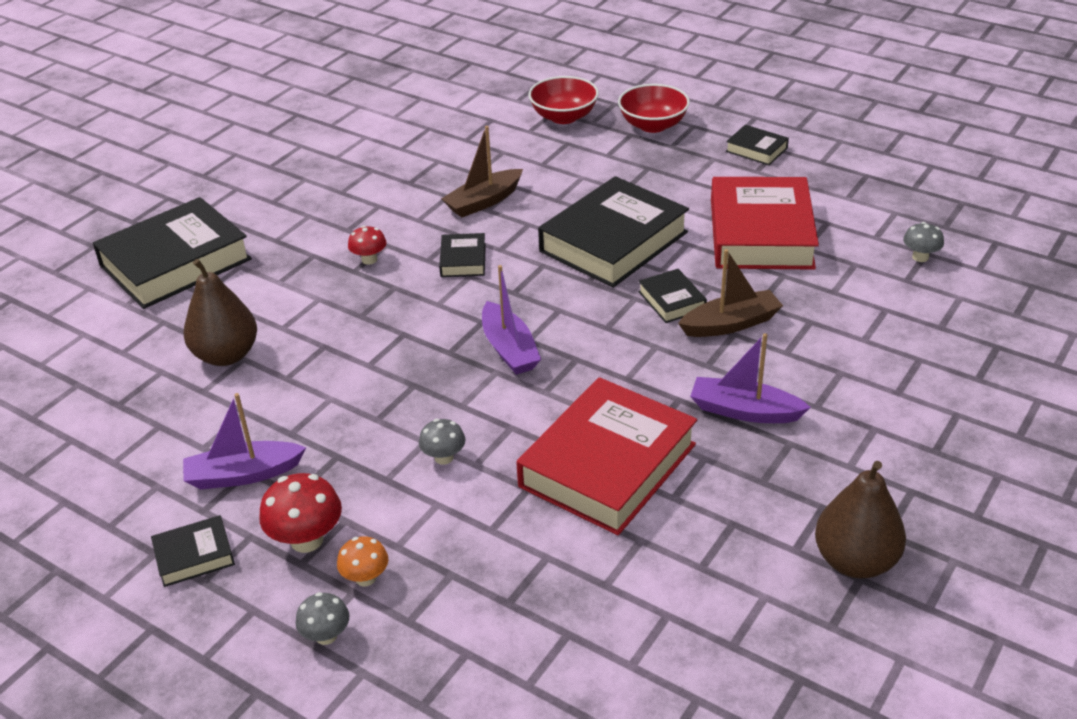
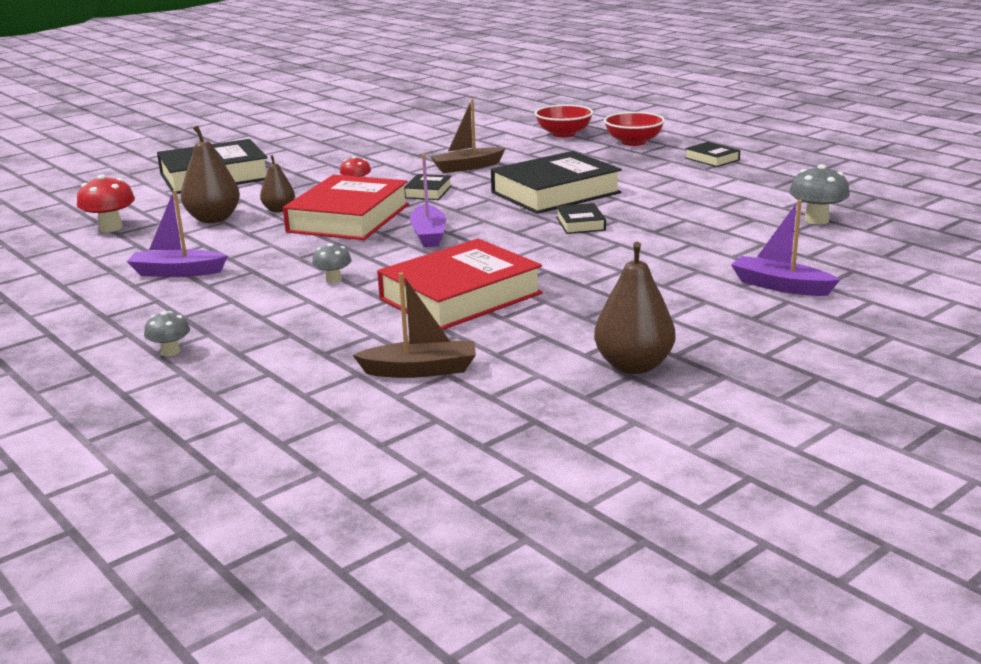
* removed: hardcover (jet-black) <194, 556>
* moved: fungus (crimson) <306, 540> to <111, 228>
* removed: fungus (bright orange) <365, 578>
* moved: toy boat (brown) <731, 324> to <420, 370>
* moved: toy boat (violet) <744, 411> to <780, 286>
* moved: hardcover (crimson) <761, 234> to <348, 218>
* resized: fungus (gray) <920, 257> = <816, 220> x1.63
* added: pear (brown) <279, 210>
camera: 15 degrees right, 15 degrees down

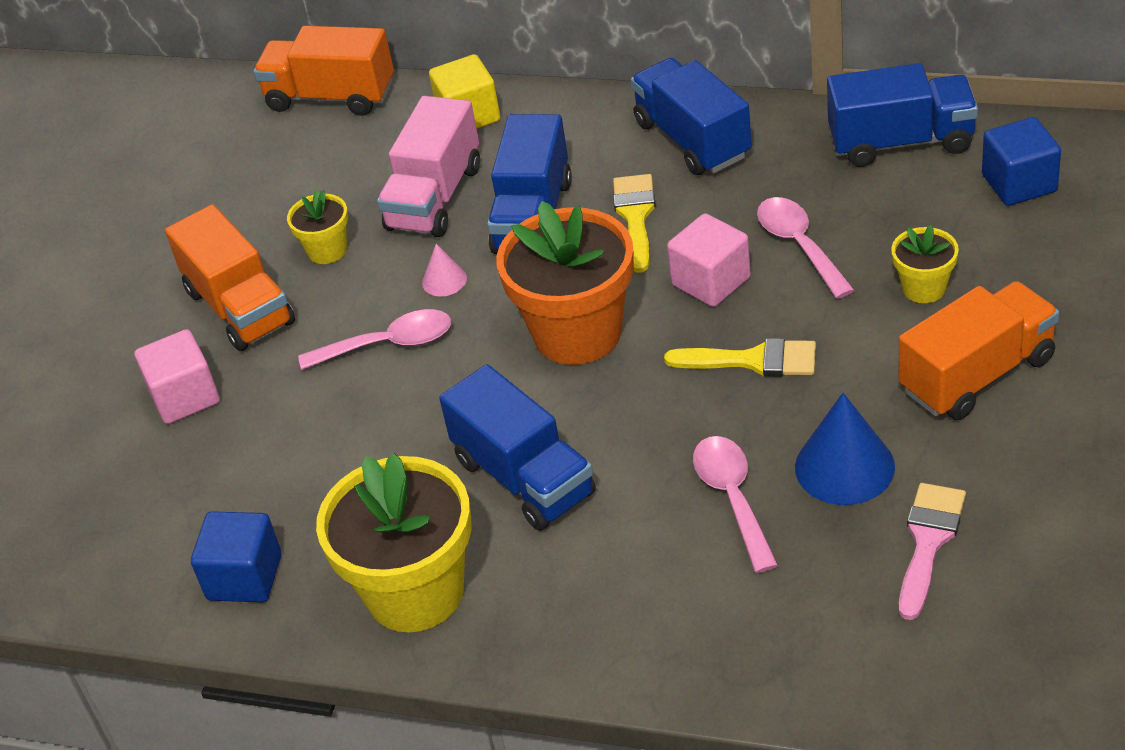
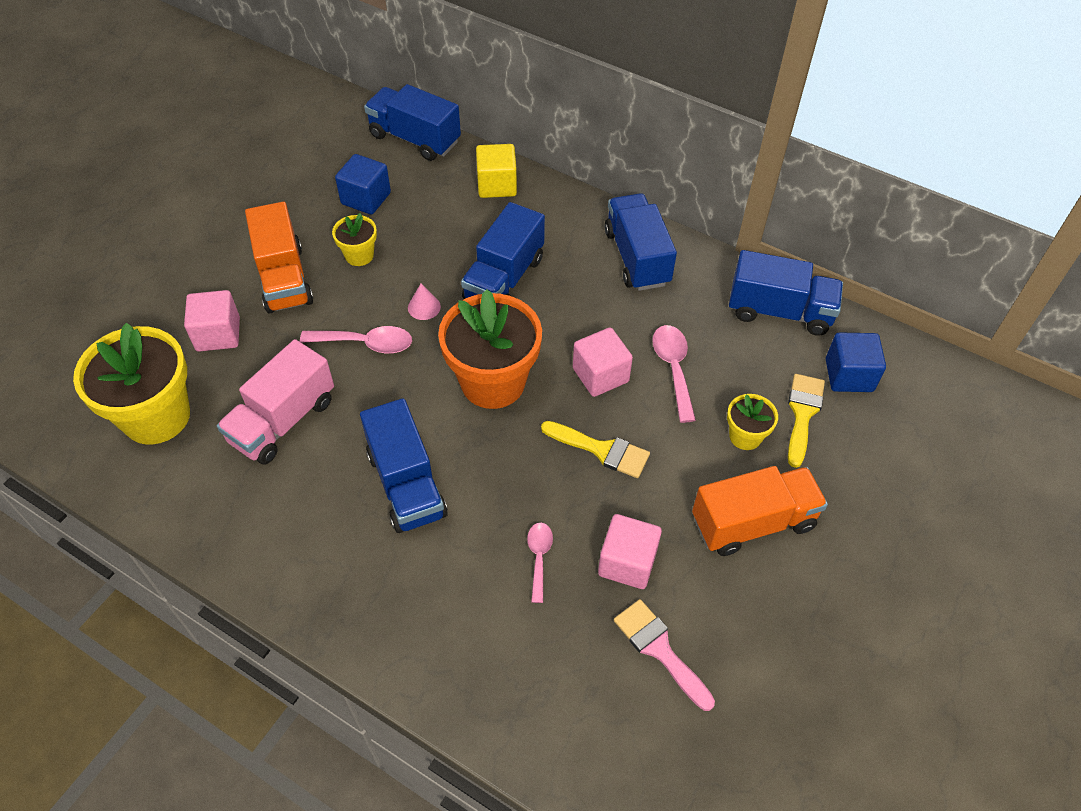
* moved: cube (blue) <245, 577> to <366, 198>
* recoloured: truck (bright orange) <331, 97> to truck (blue) <415, 139>
* moved: potted plant (yellow) <415, 592> to <156, 416>
* moved: truck (pink) <434, 197> to <283, 421>
* moved: paint brush (yellow) <635, 217> to <802, 414>
* resized: teaspoon (pink) <733, 498> = <539, 558> x0.65
* replaced: cone shape (blue) <844, 467> to cube (pink) <627, 562>
* turned: paint brush (pink) <928, 541> = <659, 649> 75 degrees counterclockwise
camera: 10 degrees right, 10 degrees up

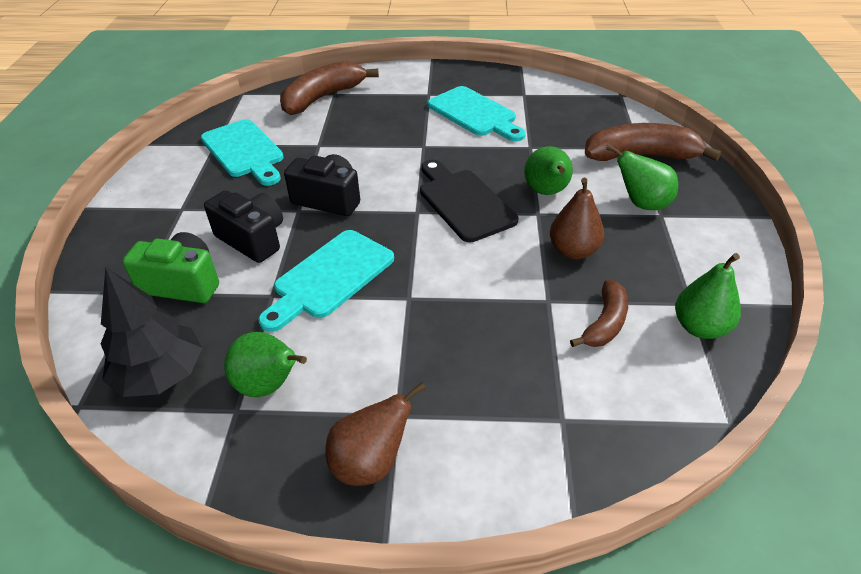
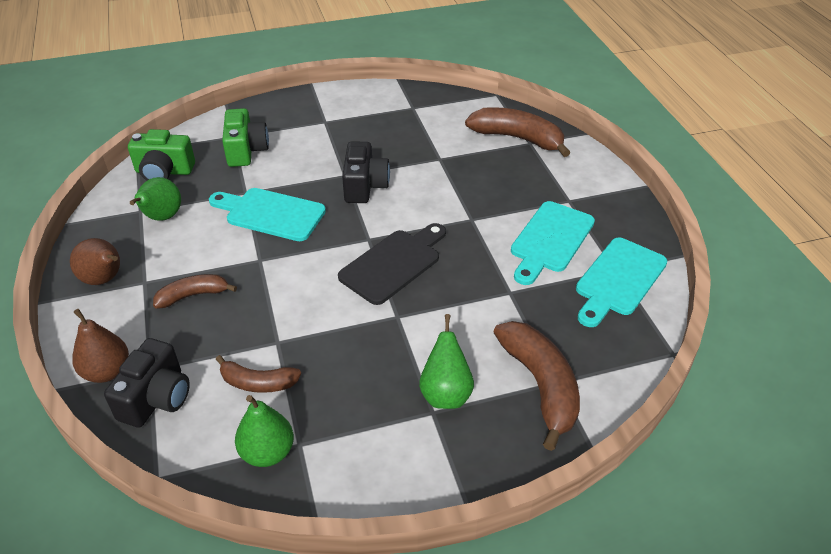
* replaced: tree (jet-black) <161, 375> to camera (emerald) <164, 171>
* moved: chopping board (aqua) <244, 151> to <618, 280>
* moved: camera (jet-black) <252, 239> to <156, 398>
* removed: pear (emerald) <547, 192>
* moved: pear (brown) <573, 251> to <107, 371>
* added: banana (brown) <193, 295>
camera: 70 degrees right, 0 degrees up

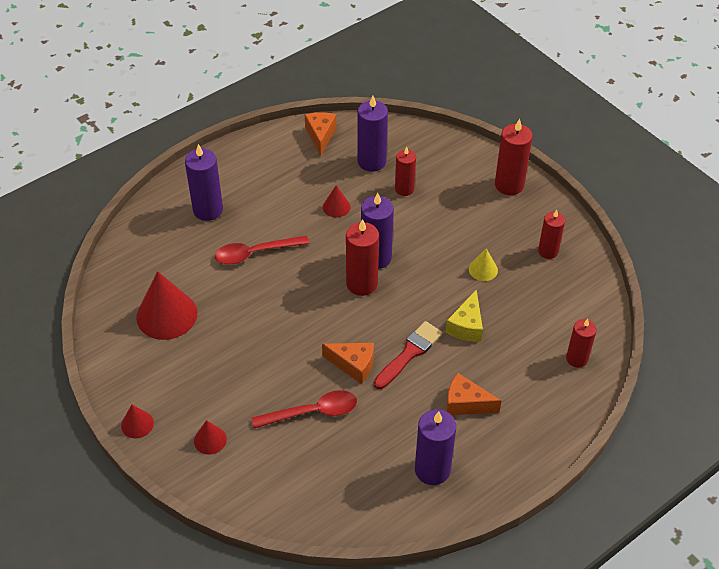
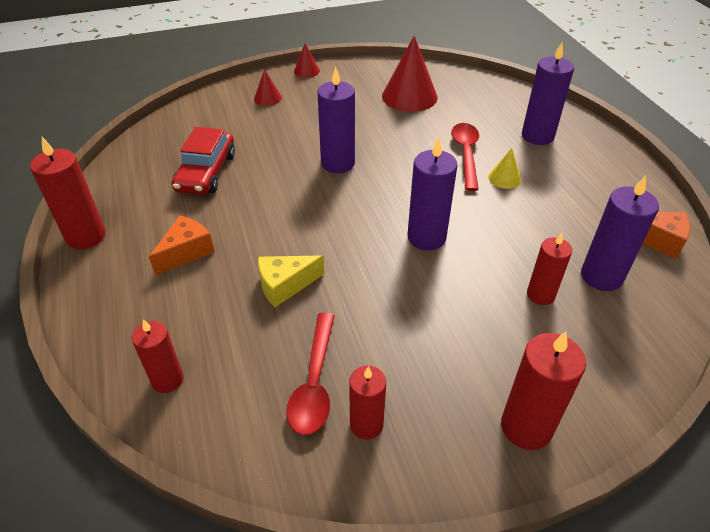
* moved: teaspoon (crimson) <312, 412> to <314, 383>
* removed: cheese wedge (bright orange) <353, 365>
* removed: cone shape (crimson) <336, 207>
* moved: wax candle (crimson) <362, 284> to <86, 236>
* removed: paint brush (crimson) <409, 353>
* moved: wax candle (violet) <432, 470> to <338, 163>
* turned: cheese wedge (yellow) <466, 326> = <285, 285> 60 degrees counterclockwise
* moved: cone shape (yellow) <483, 269> to <504, 178>
* added: toy car (crimson) <206, 172>
camera: 110 degrees right, 5 degrees down

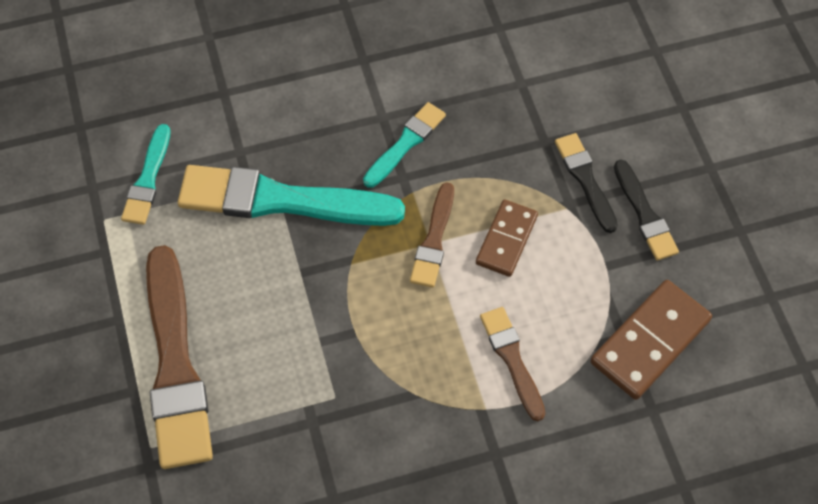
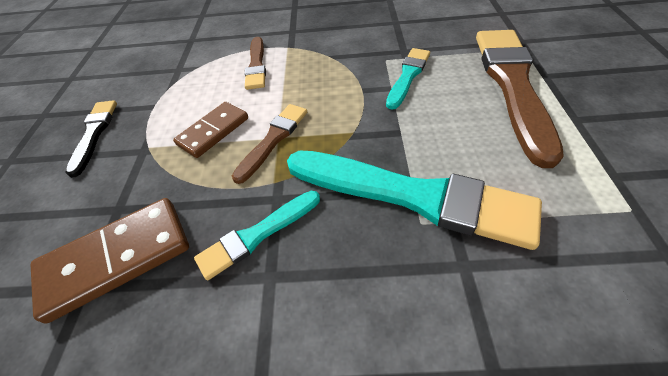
* moved: paint brush (aqua) <148, 179> to <408, 76>
* removed: paint brush (jet-black) <585, 179>
* moved: domino (brown) <650, 341> to <117, 259>
camera: 160 degrees left, 10 degrees down

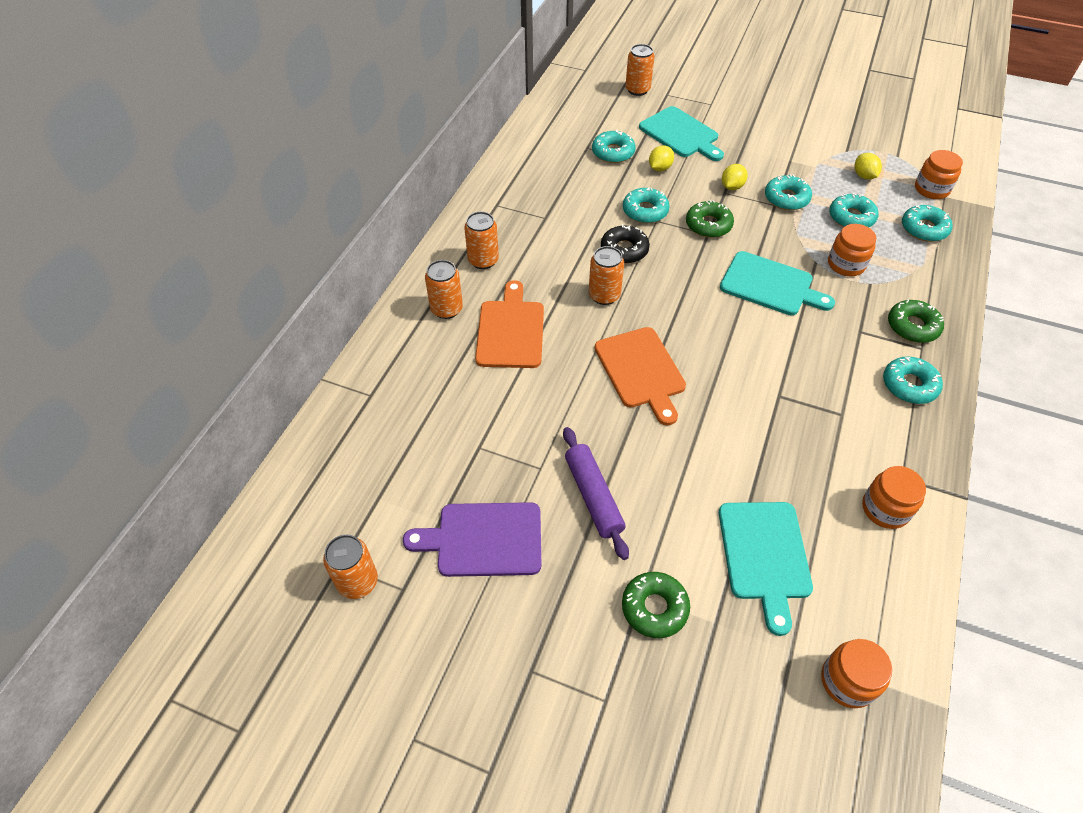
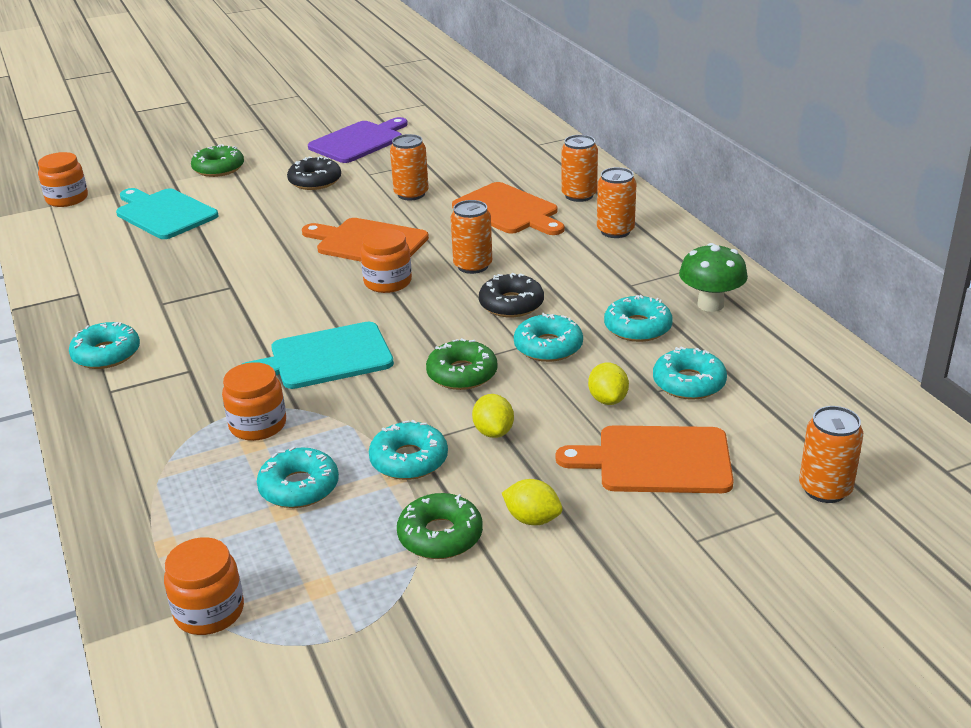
* moved: can (bright orange) <357, 582> to <411, 194>
* replaced: pastry roller (violet) <593, 496> to donut (jet-black) <315, 181>
* recoloured: chopping board (aqua) <681, 134> to chopping board (bright orange) <656, 460>
* moved: citrus fruit (yellow) <864, 176> to <532, 519>
* moved: jar (bright orange) <885, 509> to <387, 282>
* moved: donut (emerald) <912, 326> to <440, 536>
* moved: donut (aqua) <924, 229> to <637, 327>
* added: fungus (emerald) <710, 304>
camera: 135 degrees right, 20 degrees down

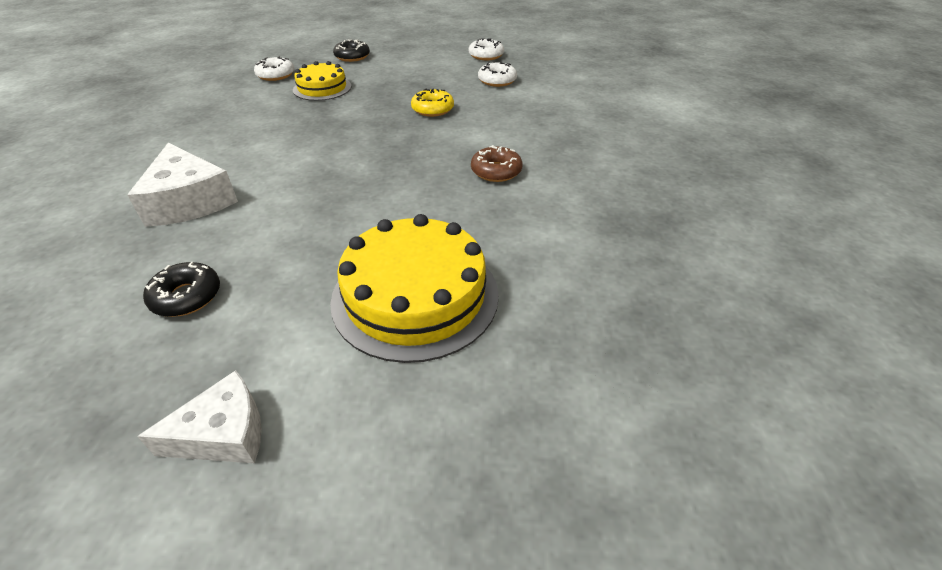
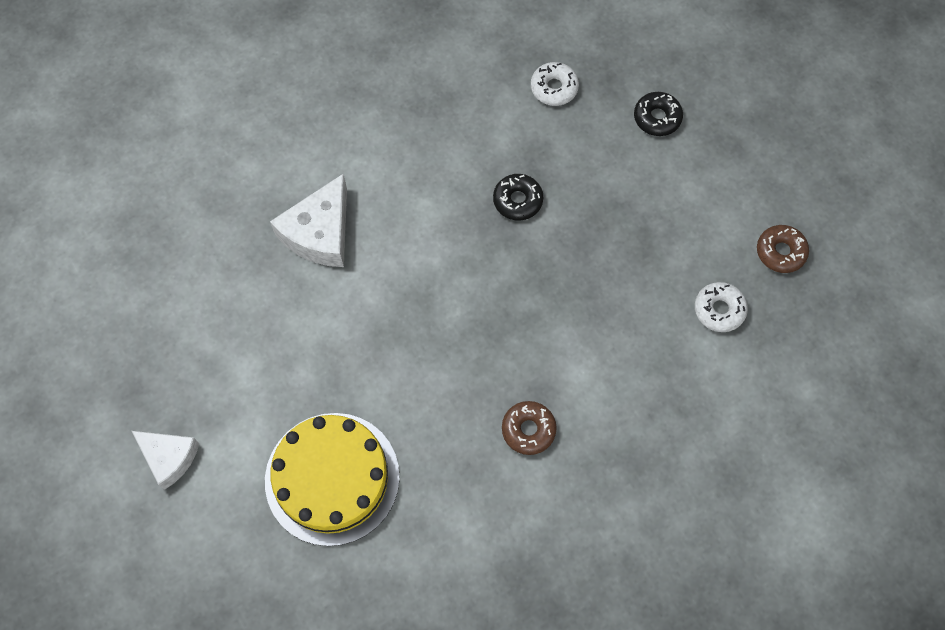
* moved: donut (jet-black) <186, 297> to <517, 200>
* removed: gateau (yellow) <322, 88>
* removed: donut (yellow) <432, 109>
* recoloured: donut (white) <486, 55> to donut (brown) <780, 252>
camera: 55 degrees right, 25 degrees up

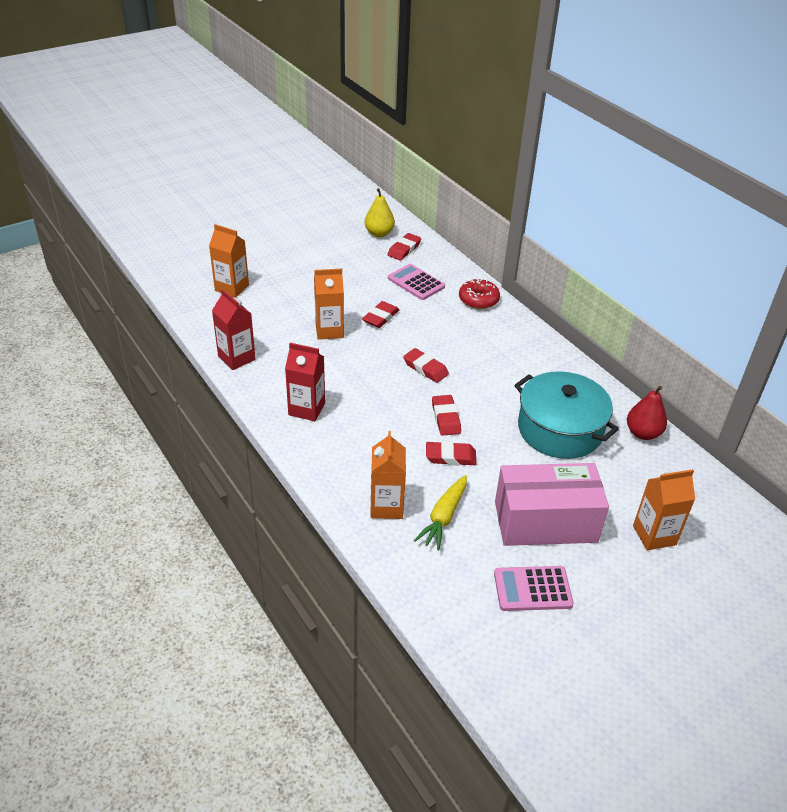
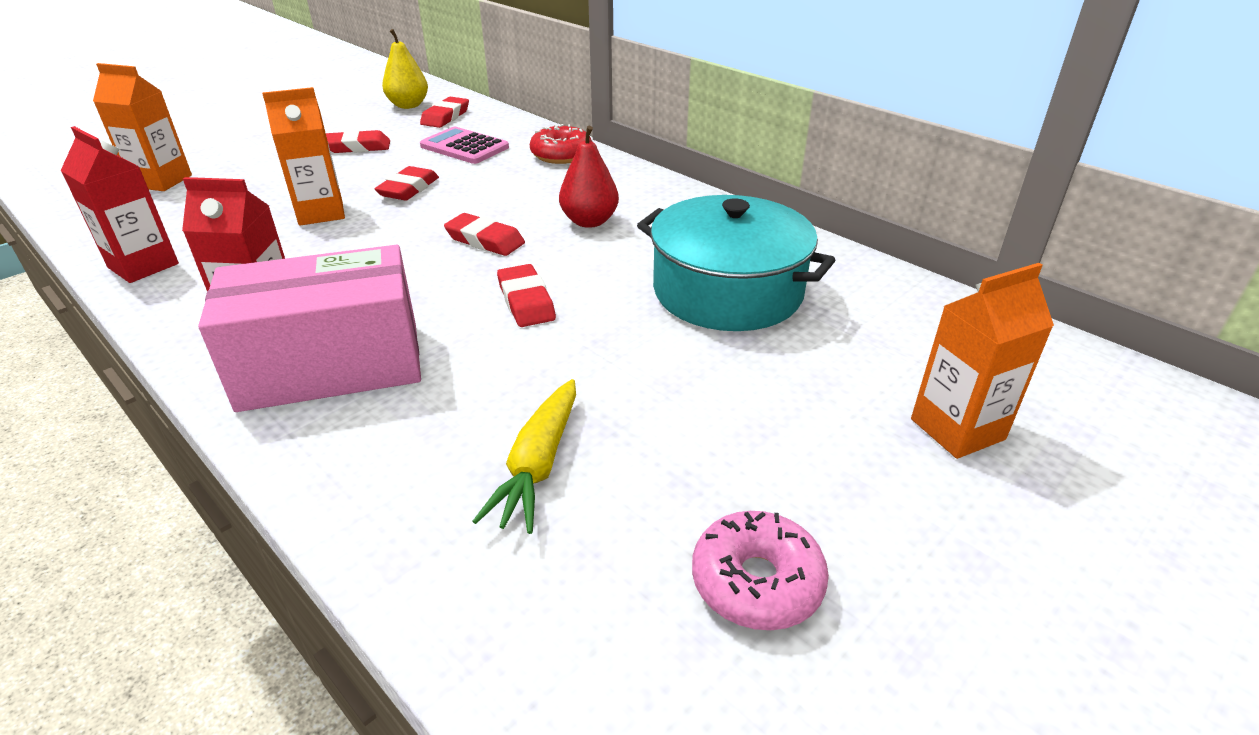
* removed: milk carton (bright orange) <386, 506>
* moved: eraser (crimson) <450, 456> to <358, 147>
* replaced: adding machine (pink) <532, 589> to donut (pink) <756, 582>
* moved: box (pink) <545, 522> to <331, 366>
* moved: pear (crimson) <642, 433> to <589, 221>
camera: 10 degrees left, 5 degrees down

